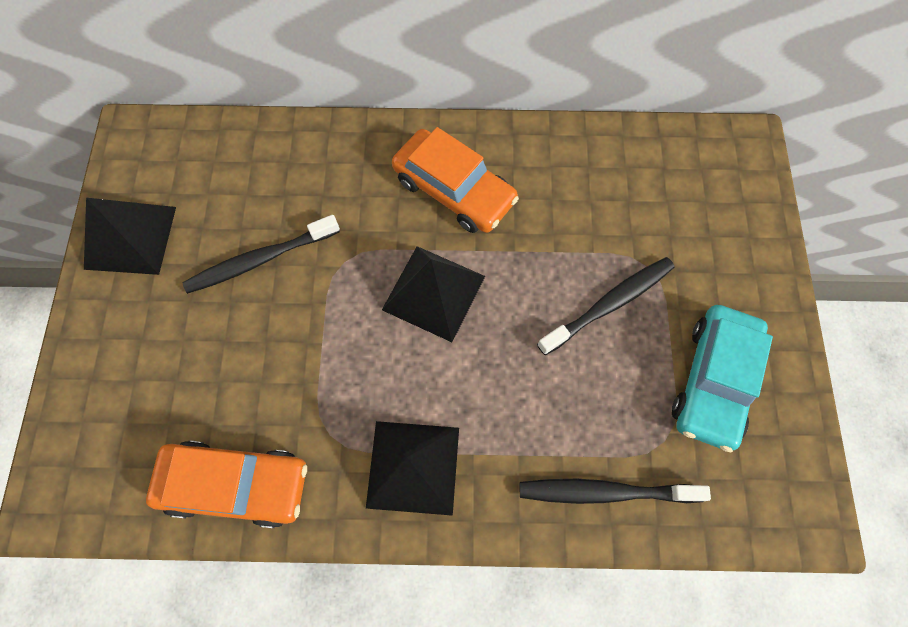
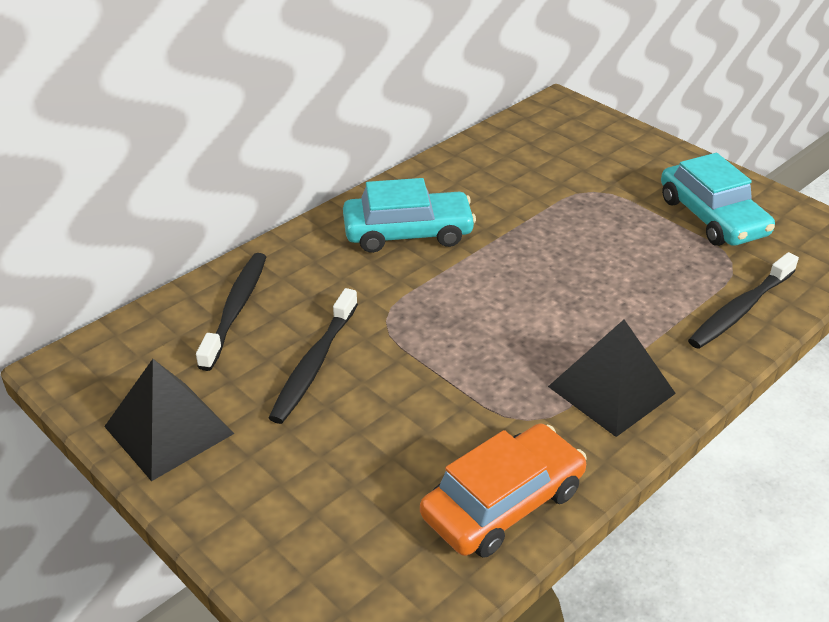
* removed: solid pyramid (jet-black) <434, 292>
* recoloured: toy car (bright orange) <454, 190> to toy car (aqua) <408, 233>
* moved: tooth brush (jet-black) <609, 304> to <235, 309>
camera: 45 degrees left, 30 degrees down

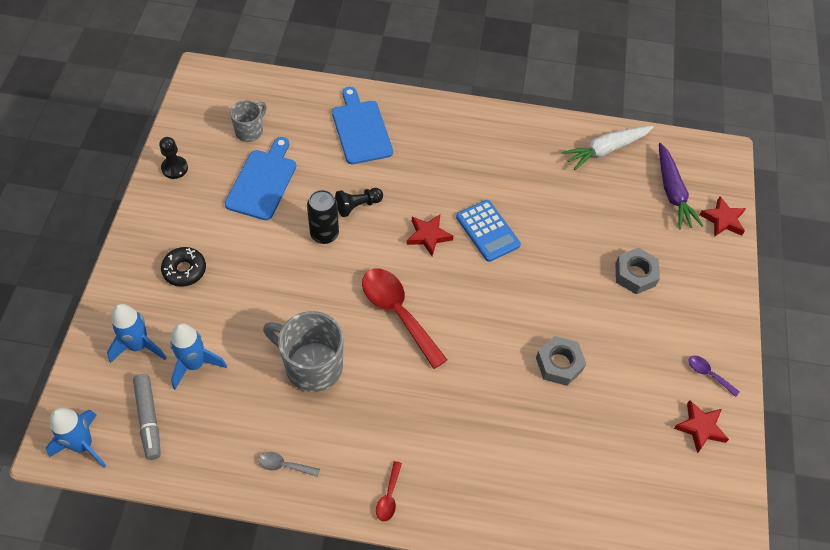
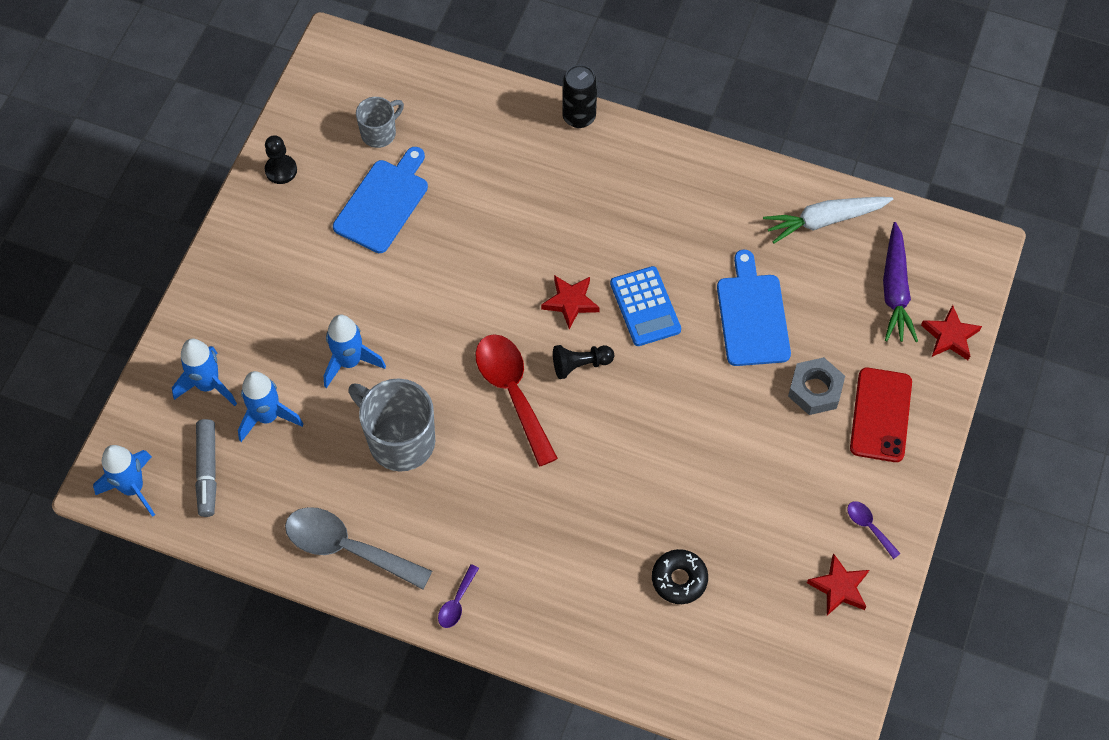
* moved: donut (jet-black) <184, 270> to <679, 579>
* resized: teaspoon (gray) <284, 465> = <348, 548> x2.20
* moved: can (jet-black) <324, 234> to <579, 117>
* moved: chopping board (blue) <361, 129> to <752, 315>
* moved: chess pawn (jet-black) <357, 206> to <580, 364>
* recoloured: teaspoon (crimson) <389, 496> to teaspoon (violet) <457, 602>
* removed: hex nut (gray) <559, 364>
* added: rocket (blue) <350, 362>
* added: phone (crimson) <880, 415>
camera: 15 degrees right, 5 degrees up

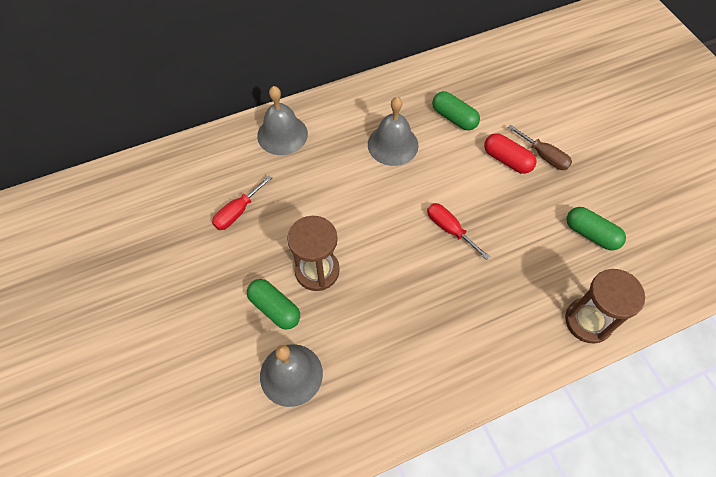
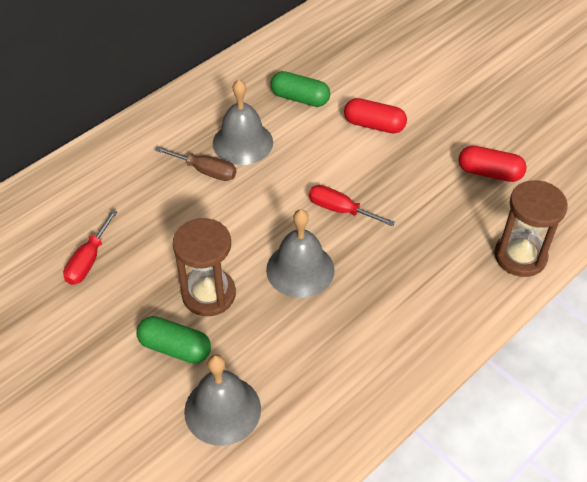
* moved: hand bell (gray) <282, 134> to <300, 269>
* moved: flat screwdriver (brown) <544, 156> to <206, 171>
* recoloured: pill (emerald) <591, 234> to pill (crimson) <489, 173>
camera: 20 degrees left, 10 degrees down

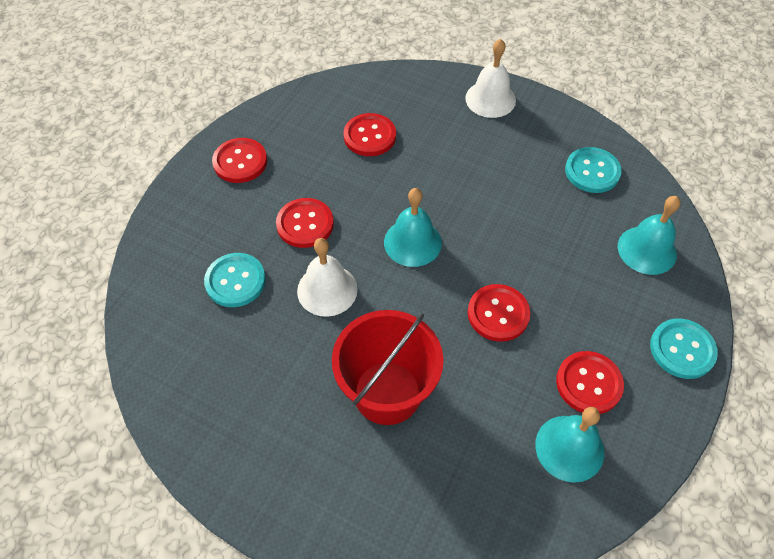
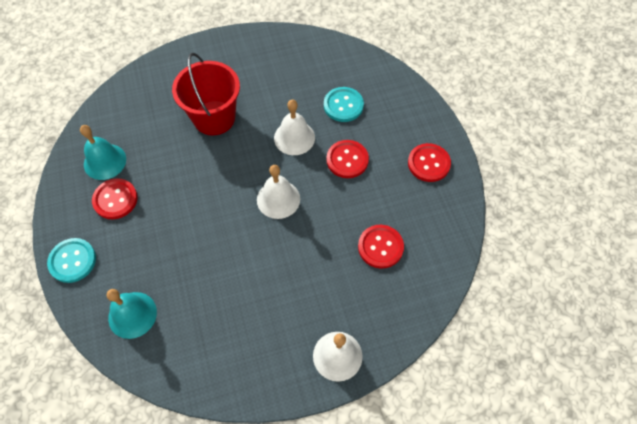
* recoloured: hand bell (aqua) <412, 242> to hand bell (white) <278, 199>
* removed: shirt button (crimson) <498, 314>
* removed: shirt button (aqua) <592, 171>
camera: 135 degrees right, 5 degrees up

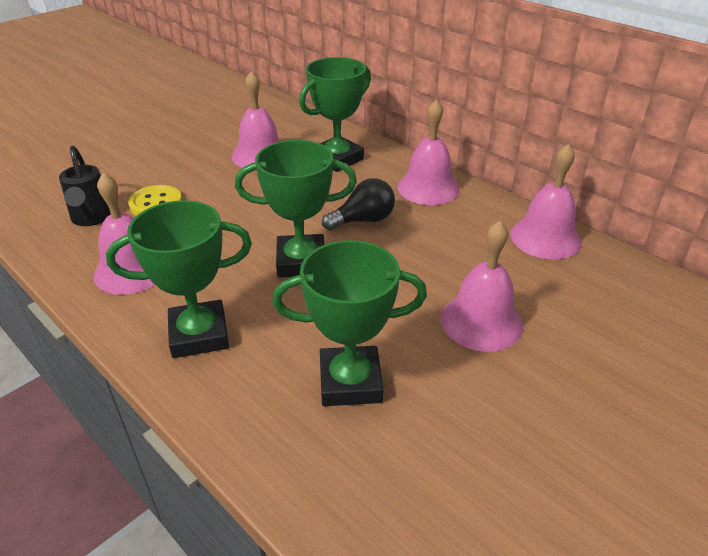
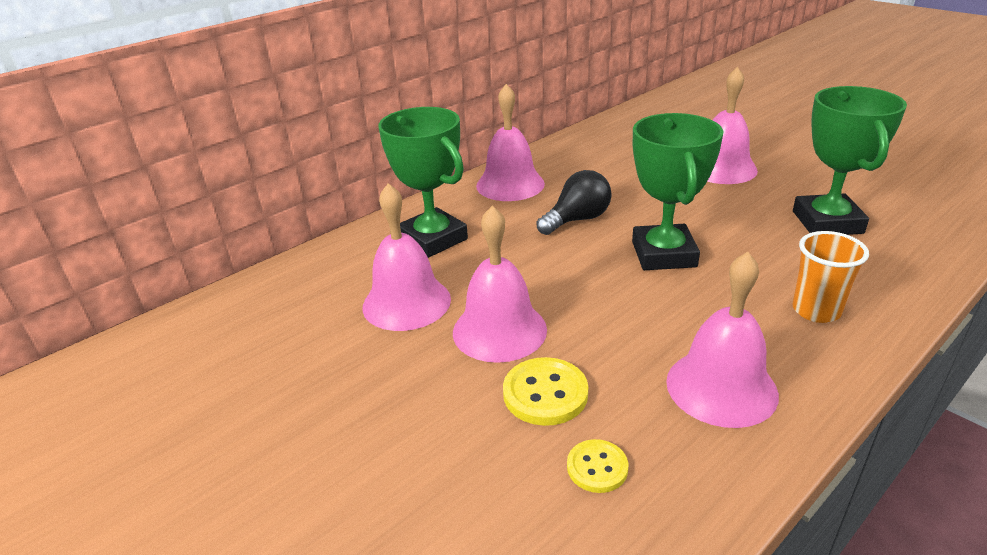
* replaced: watering pot (jet-black) <92, 219> to shirt button (yellow) <597, 467>
* replaced: prize cup (emerald) <199, 334> to tumbler (bright orange) <816, 310>
* turned: bulb (jet-black) <363, 220> = <577, 220> 75 degrees clockwise
* moved: hand bell (pink) <545, 238> to <499, 330>
camera: 85 degrees left, 5 degrees down

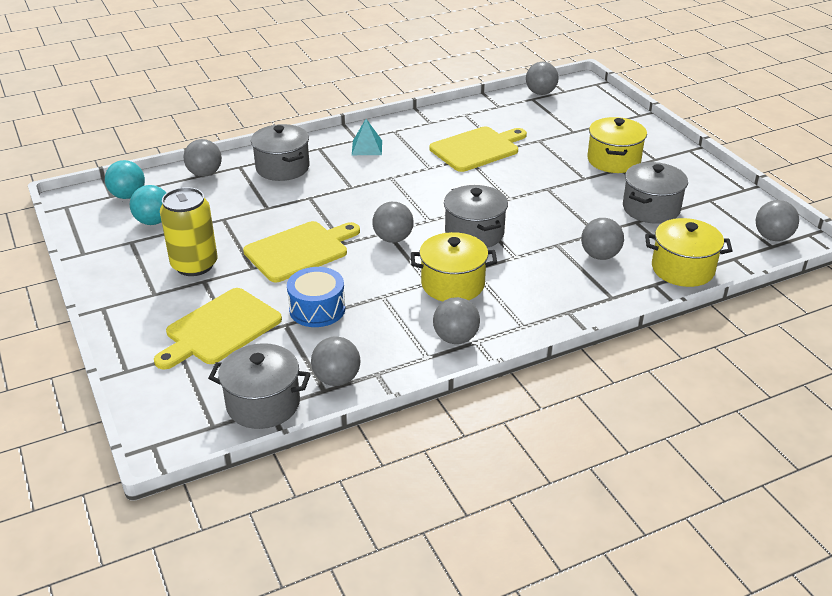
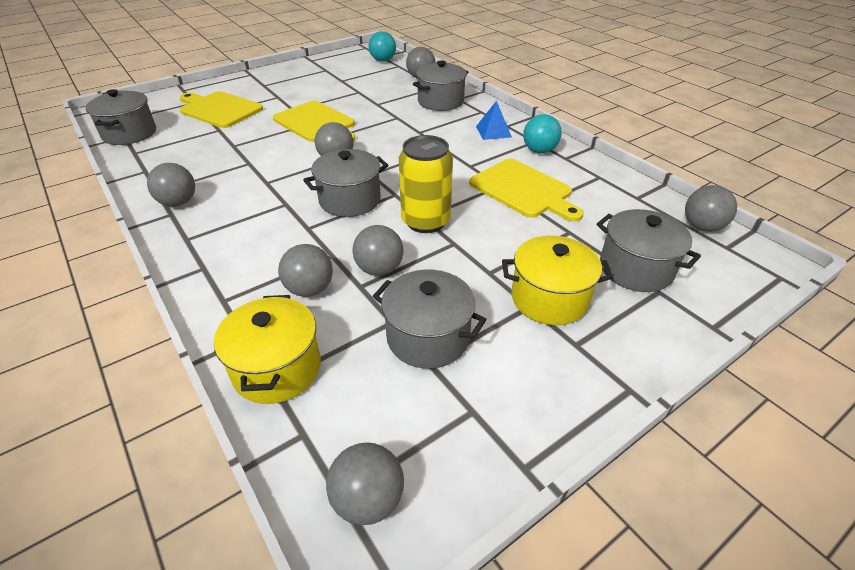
* moved: ball (aqua) <153, 221> to <539, 151>
* moved: can (yellow) <194, 265> to <425, 221>
* removed: drum (blue) <317, 309>
* moved: ball (gray) <337, 379> to <379, 269>
* recoloured: solid pyramid (aqua) <367, 147> to solid pyramid (blue) <493, 131>
* removed: stockpot (yellow) <453, 284>
* added: stockpot (gray) <635, 269>
camera: 80 degrees right, 5 degrees up

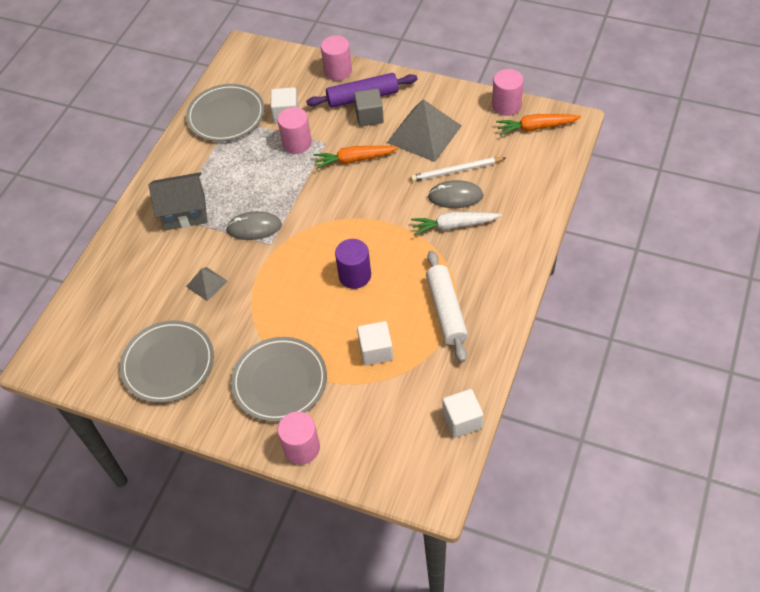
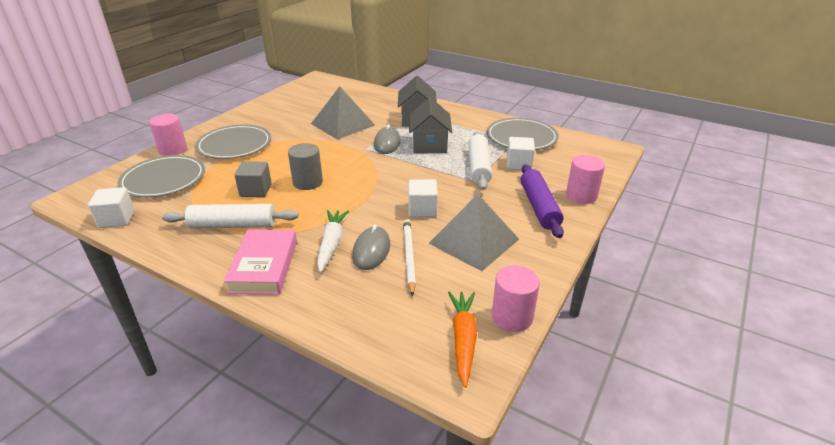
* moved: dinner plate (gray) <168, 364> to <163, 180>
* resized: solid pyramid (gray) <206, 284> = <343, 124> x2.03
* replaced: cylinder shape (pink) <297, 143> to pastry roller (white) <479, 167>
* removed: root vegetable (bright orange) <354, 159>
* recoloured: cylinder shape (violet) <355, 275> to cylinder shape (gray) <307, 182>
* moved: cube (gray) <369, 116> to <255, 190>
* moved: cube (white) <376, 351> to <422, 209>
* added: hardcover (pink) <264, 266>
* added: cottage (gray) <429, 144>
camera: 95 degrees right, 20 degrees down

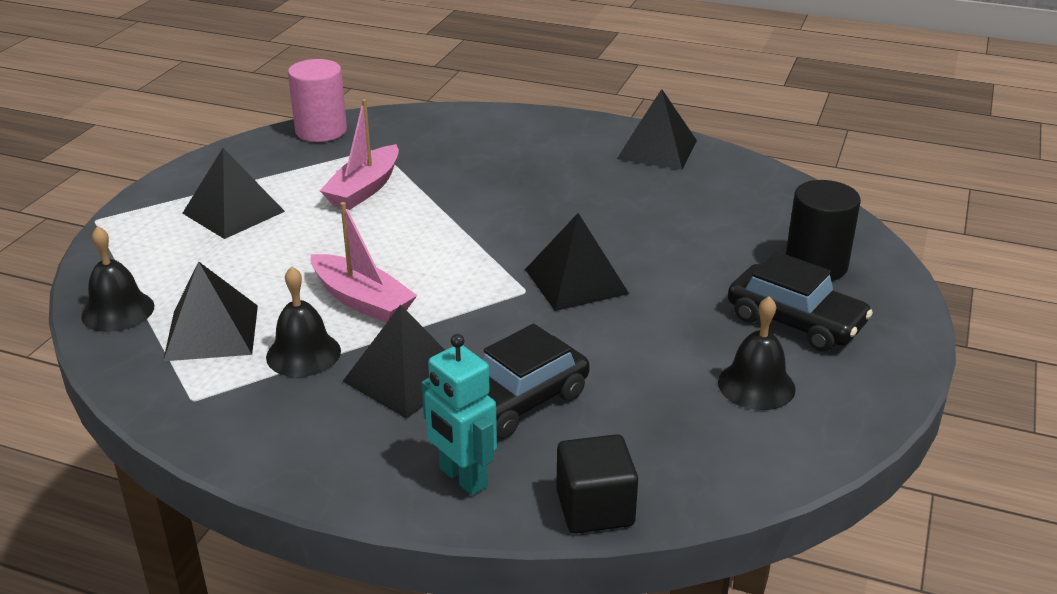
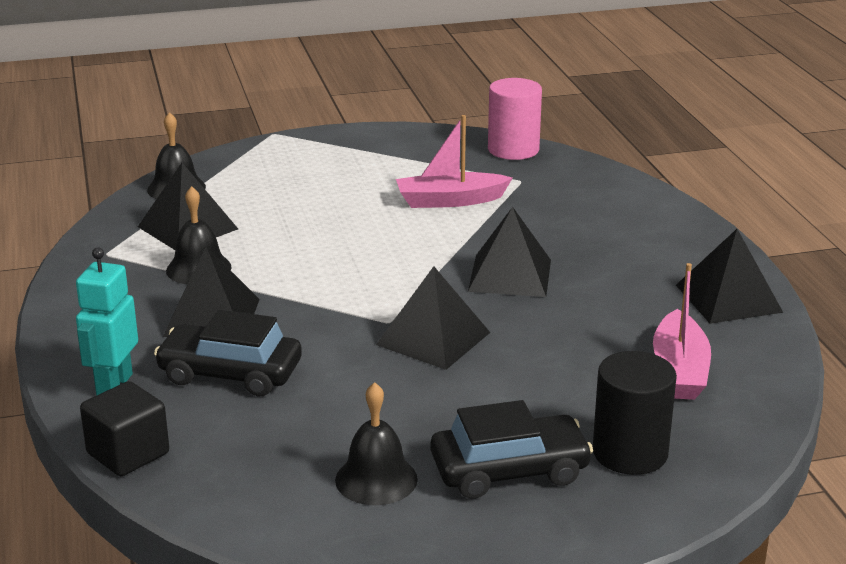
* moved: solid pyramid (jet-black) <233, 212> to <510, 275>
* moved: toy boat (pink) <362, 300> to <679, 370>
* turned: toy car (jet-black) <795, 321> = <509, 470> 105 degrees counterclockwise
camera: 55 degrees right, 5 degrees down

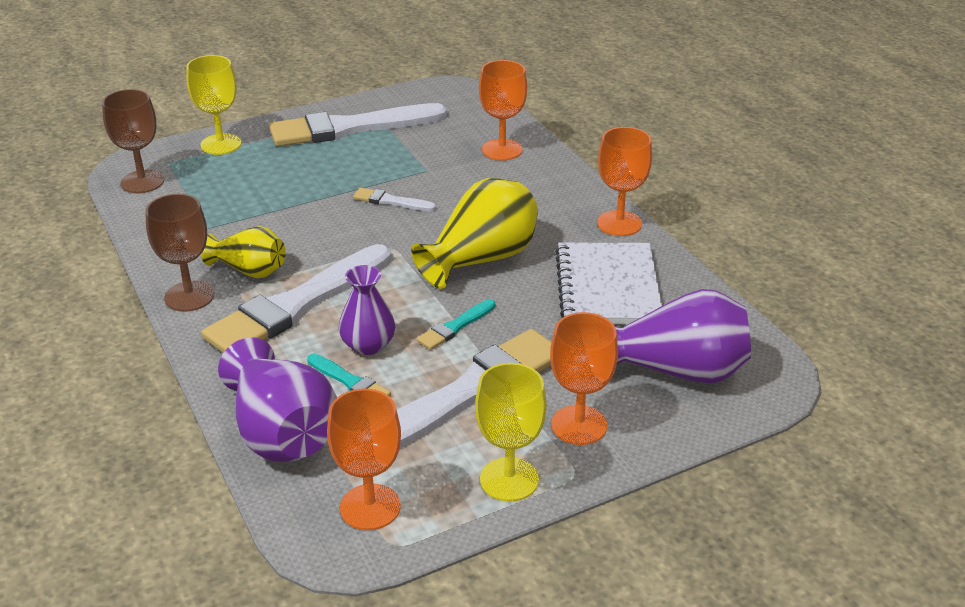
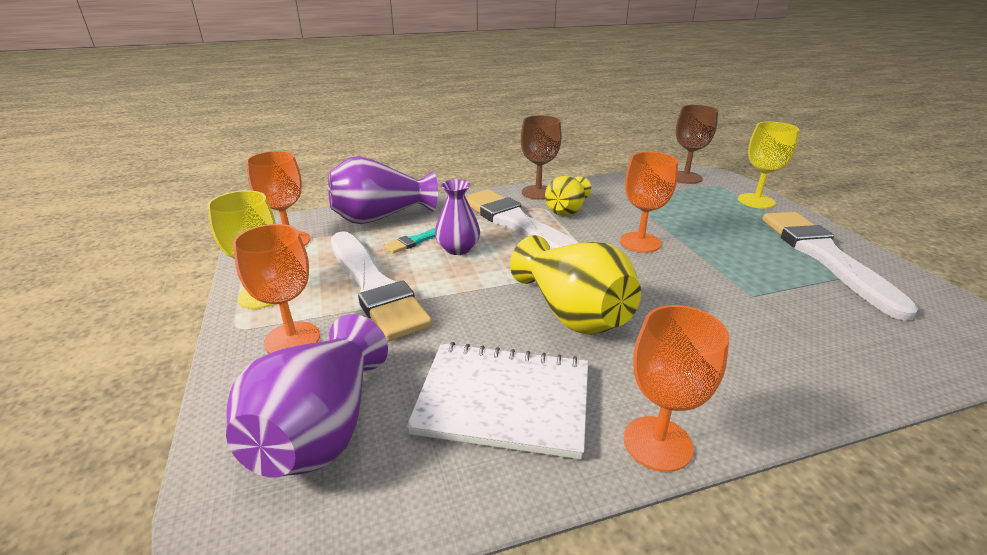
* removed: paint brush (white) <391, 201>
* removed: paint brush (aqua) <455, 327>
* moved: wine glass (bright orange) <502, 150> to <640, 242>
camera: 100 degrees right, 5 degrees down

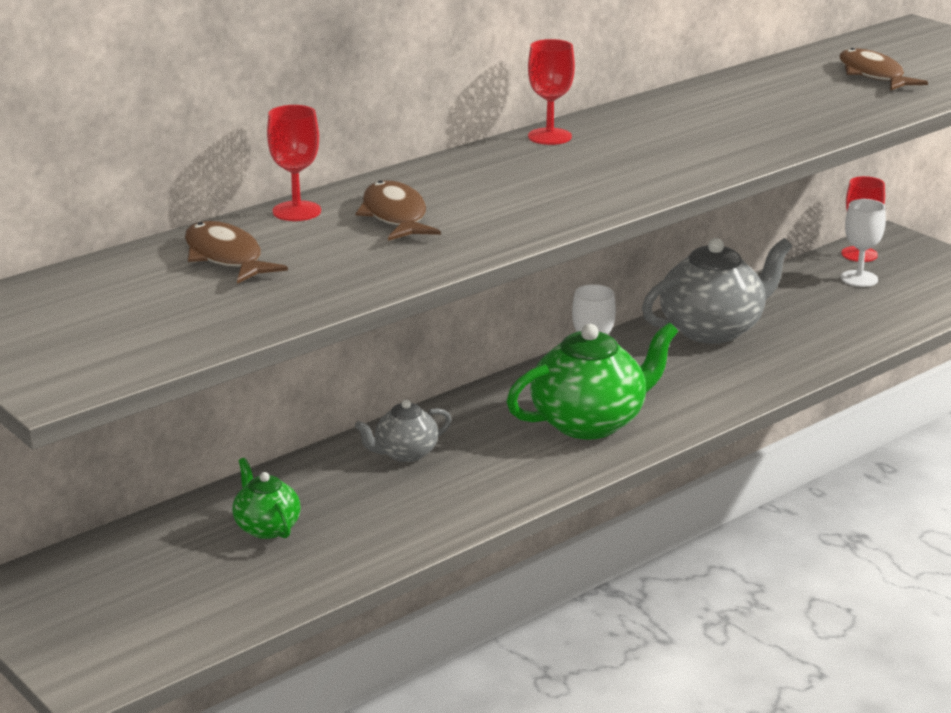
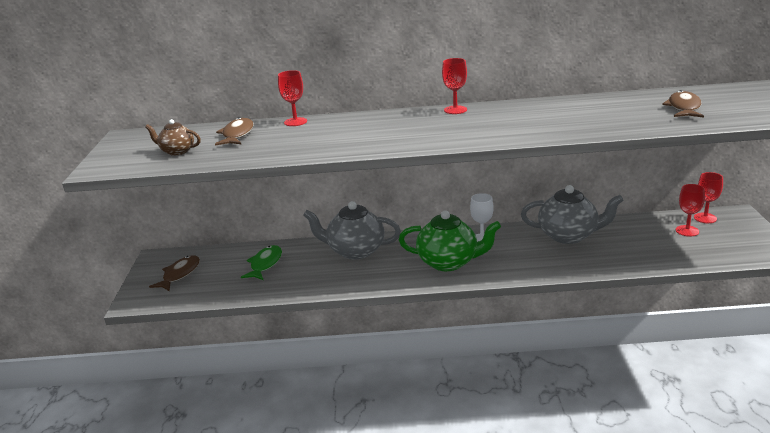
* replaced: china teapot (emerald) <266, 527> to fish (emerald) <265, 264>
* resized: china teapot (gray) <405, 453> = <355, 251> x1.87
* moved: fish (brown) <395, 216> to <179, 274>
* recoloured: wine glass (white) <859, 279> to wine glass (crimson) <687, 231>
* added: china teapot (brown) <177, 151>
camera: 40 degrees right, 0 degrees up

